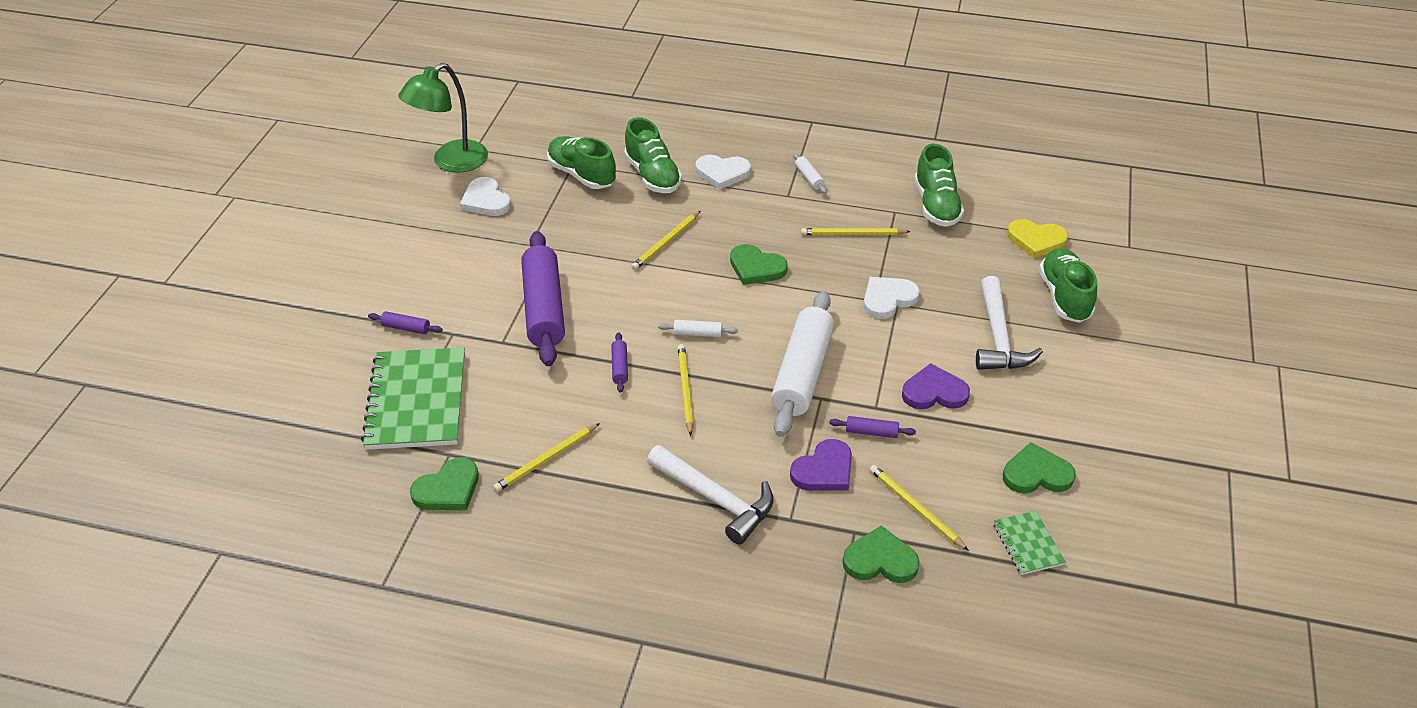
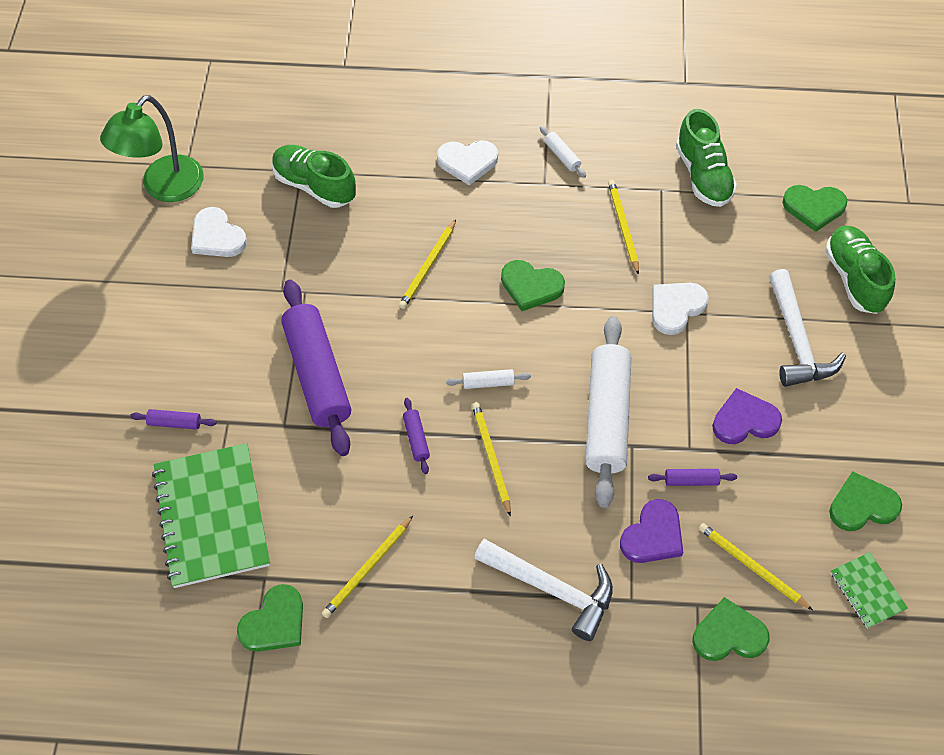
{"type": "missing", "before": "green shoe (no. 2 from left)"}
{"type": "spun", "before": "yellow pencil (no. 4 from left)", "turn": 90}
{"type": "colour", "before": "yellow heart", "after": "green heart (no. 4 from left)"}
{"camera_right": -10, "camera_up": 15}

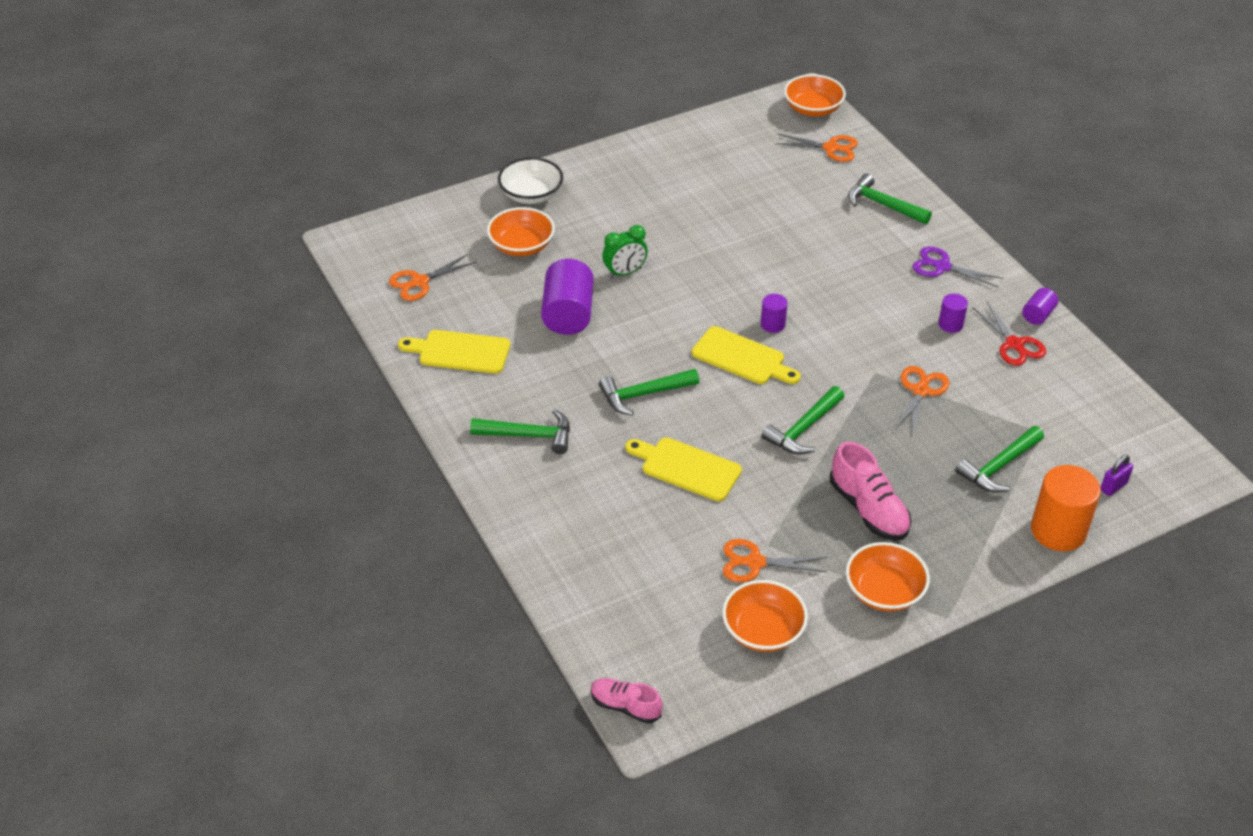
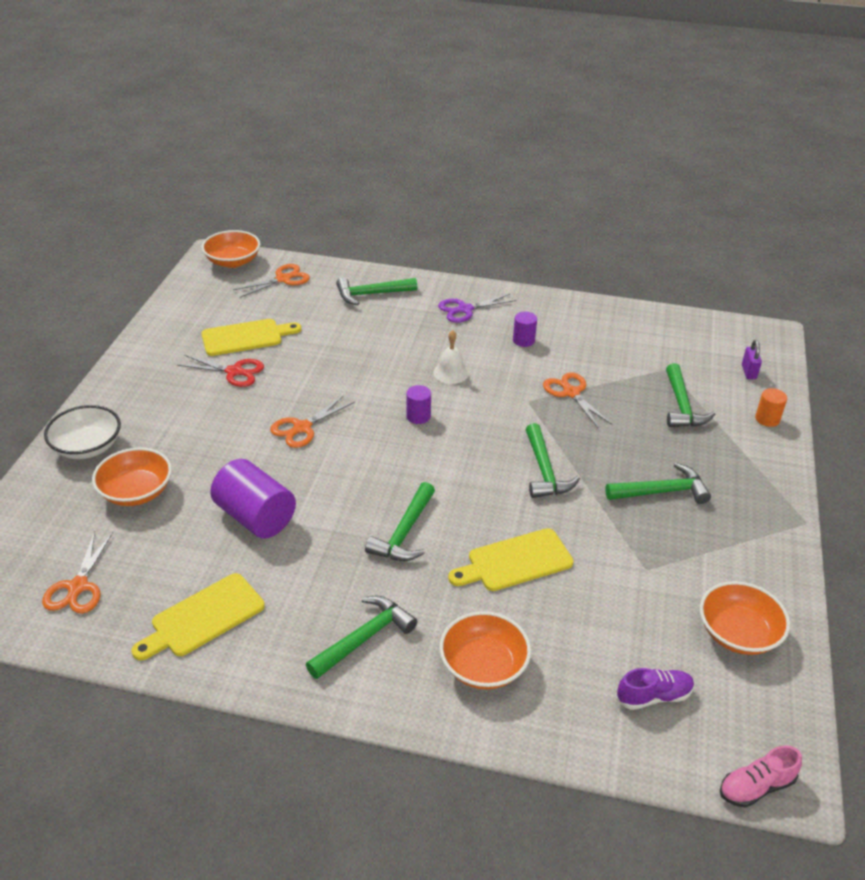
{"type": "missing", "before": "green clock"}
{"type": "relocated", "before": "yellow cutting board (no. 3 from left in the first image)", "after": "yellow cutting board (no. 2 from left)"}
{"type": "relocated", "before": "orange scissors (no. 2 from left in the first image)", "after": "orange scissors (no. 3 from left)"}
{"type": "exchanged", "before": "pink shoe (no. 2 from left)", "after": "green hammer (no. 5 from left)"}
{"type": "relocated", "before": "orange bowl (no. 4 from left in the first image)", "after": "orange bowl (no. 3 from left)"}
{"type": "relocated", "before": "red scissors"}
{"type": "missing", "before": "purple cylinder (no. 4 from left)"}
{"type": "size", "before": "orange cylinder", "scale": 0.51}
{"type": "appeared", "after": "white bell"}
{"type": "appeared", "after": "purple shoe"}
{"camera_right": -50, "camera_up": -5}

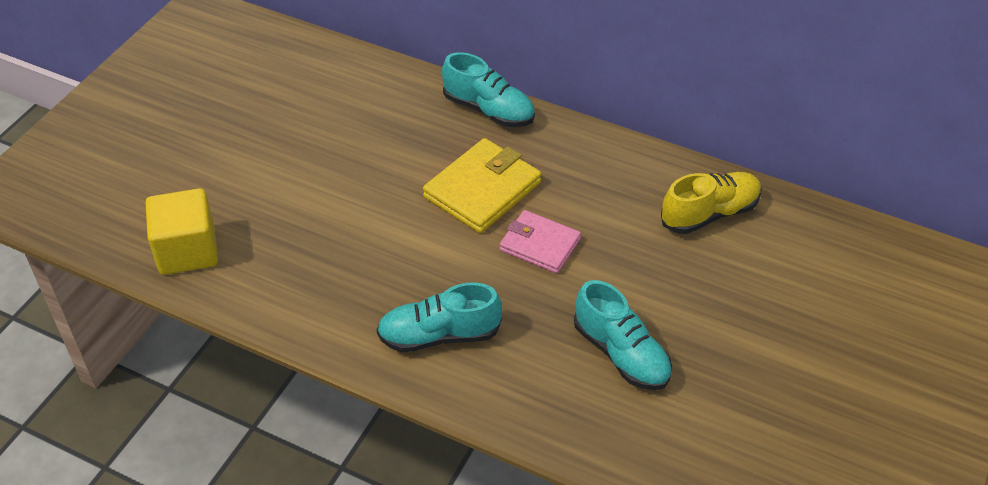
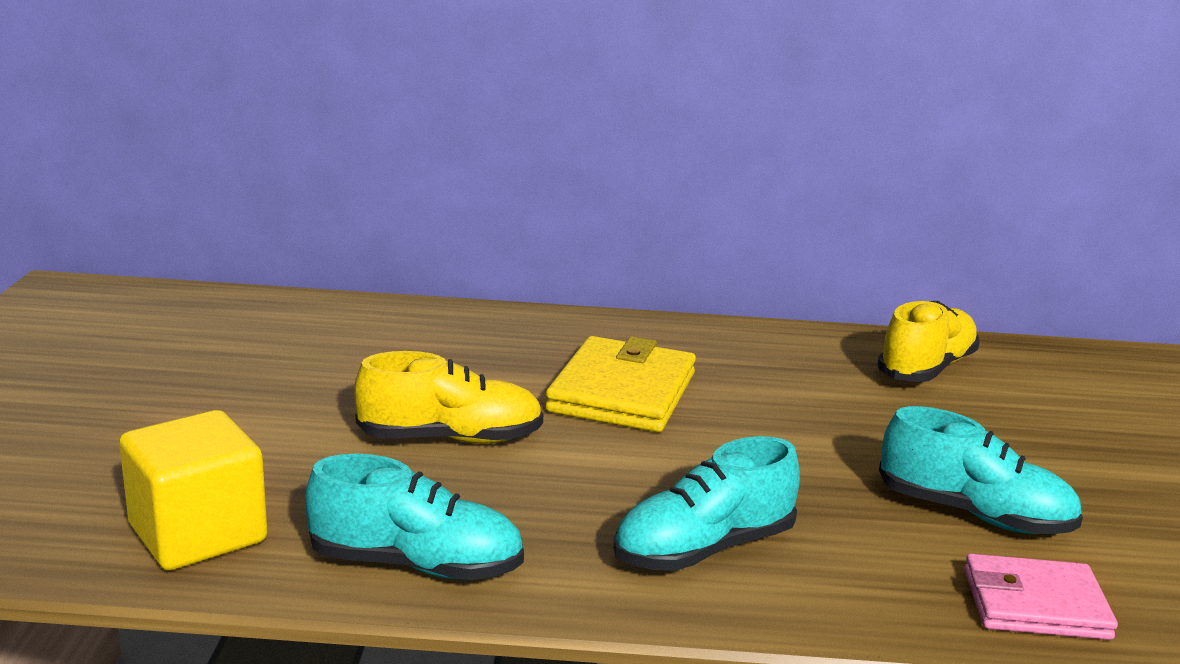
{"type": "relocated", "before": "turquoise shoe (no. 2 from left in the first image)", "after": "turquoise shoe (no. 1 from left)"}
{"type": "relocated", "before": "pink wallet"}
{"type": "appeared", "after": "yellow shoe (no. 1 from left)"}
{"camera_right": -25, "camera_up": -25}

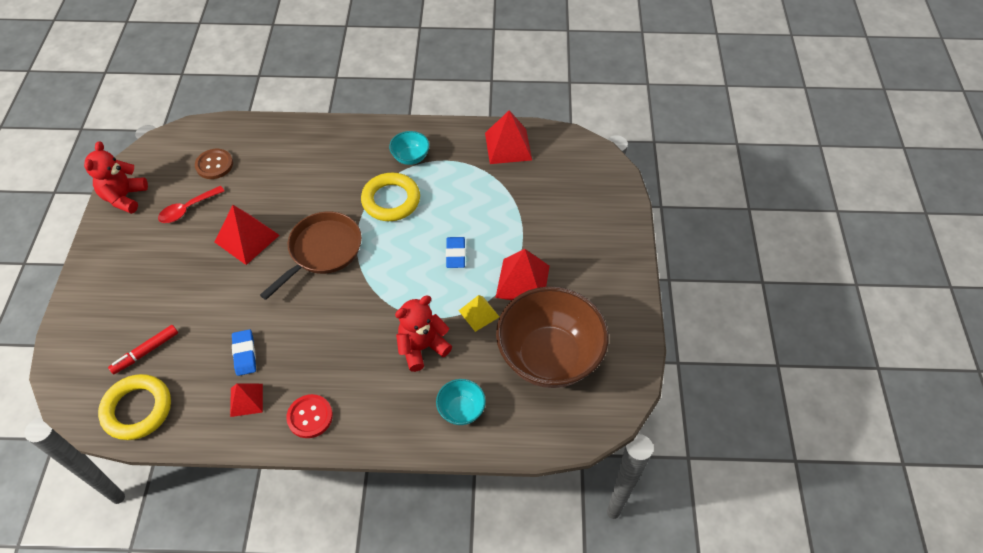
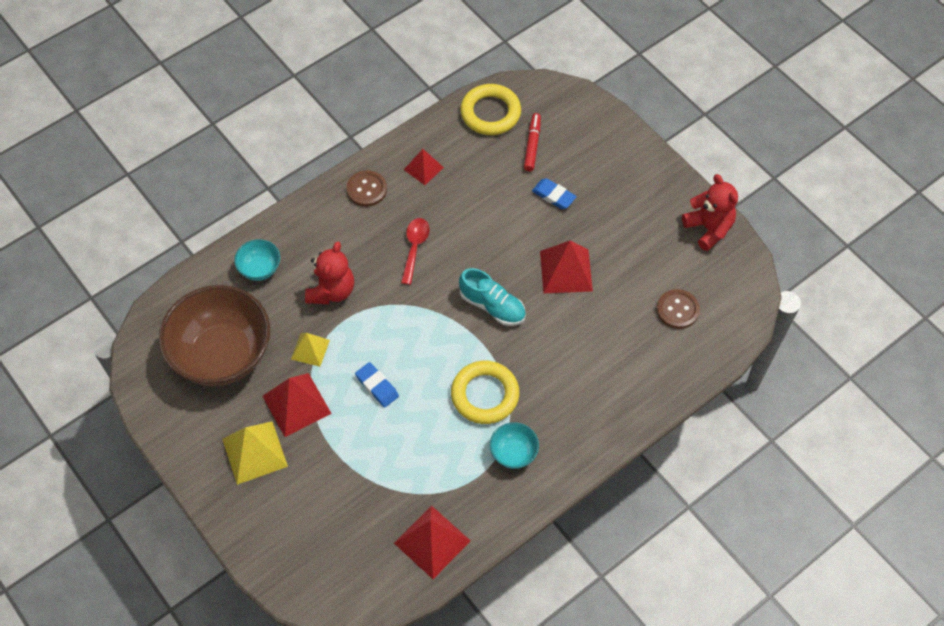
{"type": "relocated", "before": "red spoon"}
{"type": "relocated", "before": "blue eraser (no. 1 from left in the first image)", "after": "blue eraser (no. 2 from left)"}
{"type": "exchanged", "before": "brown pan", "after": "turquoise shoe"}
{"type": "colour", "before": "red button", "after": "brown button (no. 1 from left)"}
{"type": "appeared", "after": "yellow pyramid (no. 1 from left)"}
{"camera_right": 140, "camera_up": 5}

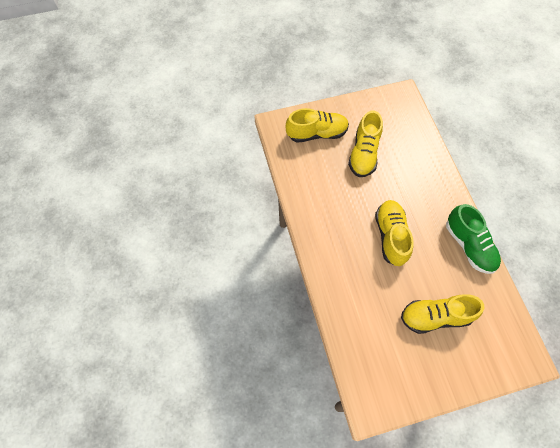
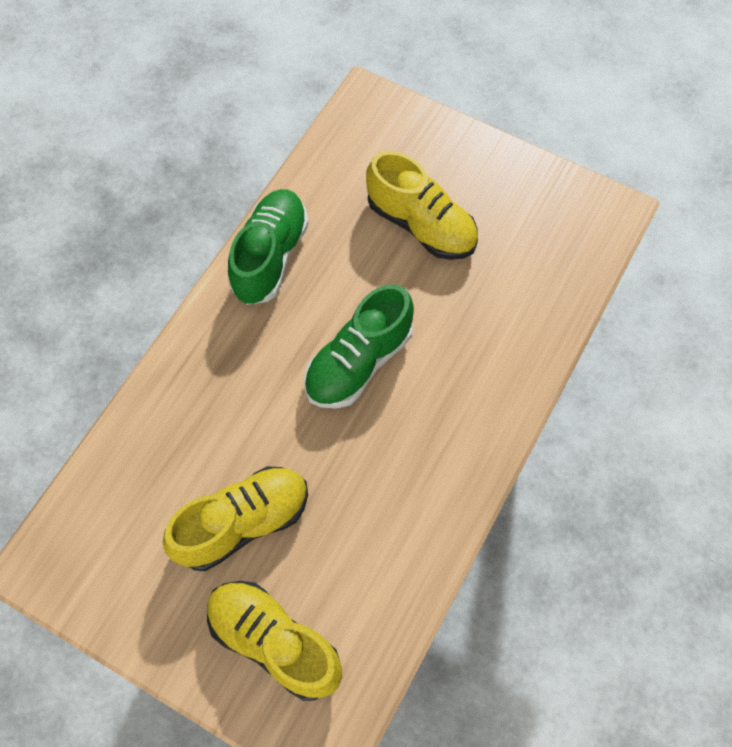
{"type": "colour", "before": "yellow shoe (no. 3 from left)", "after": "green shoe (no. 2 from left)"}
{"camera_right": -135, "camera_up": 0}

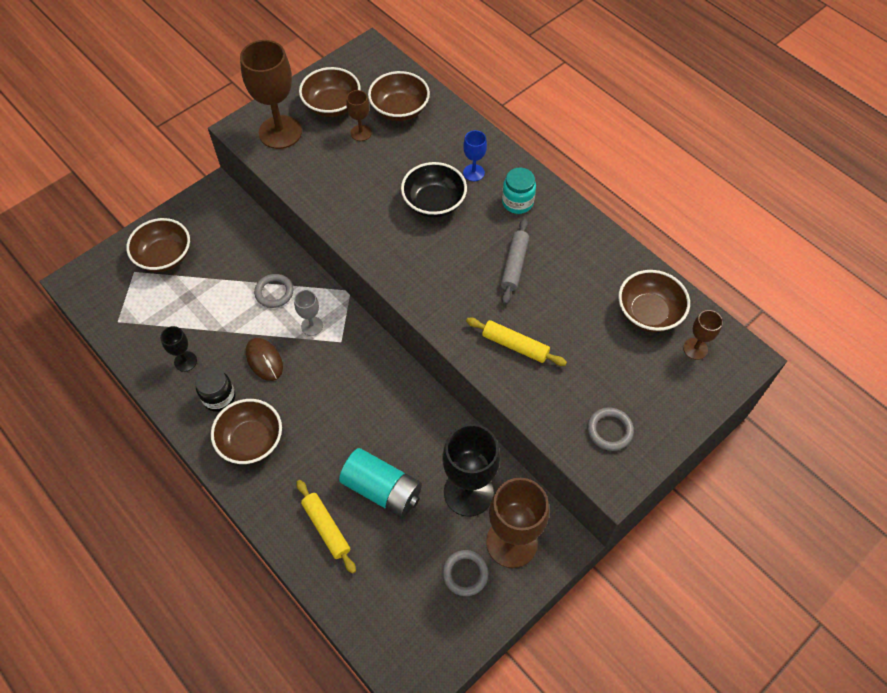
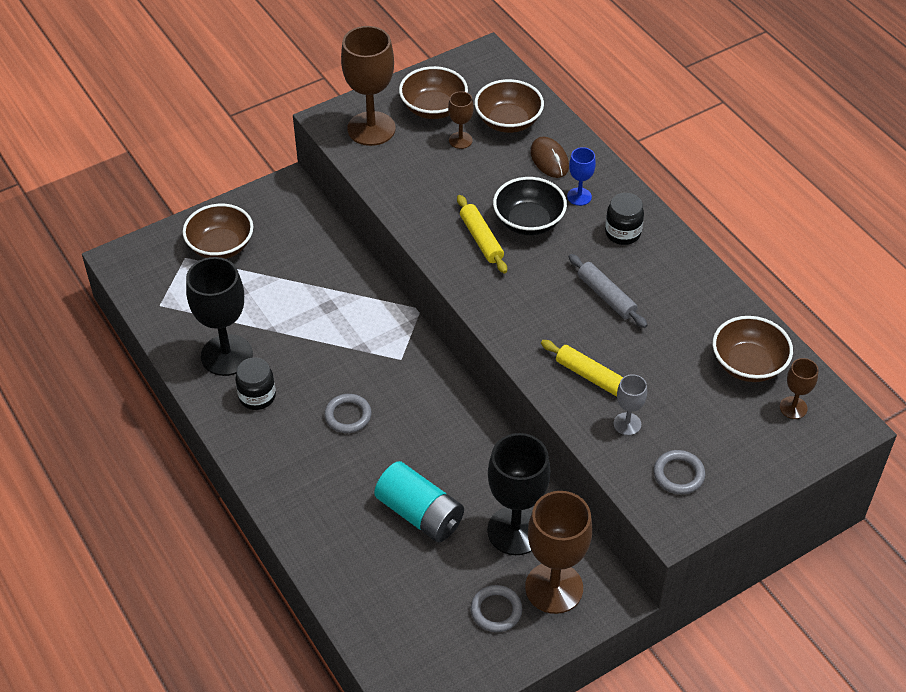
{"type": "size", "before": "black goblet (no. 1 from left)", "scale": 2.05}
{"type": "missing", "before": "brown bowl (no. 2 from left)"}
{"type": "relocated", "before": "brown mouse"}
{"type": "relocated", "before": "grey ring (no. 1 from left)"}
{"type": "relocated", "before": "grey goblet"}
{"type": "relocated", "before": "yellow rolling pin (no. 1 from left)"}
{"type": "spun", "before": "grey rolling pin", "turn": -60}
{"type": "colour", "before": "turquoise jar", "after": "black jar (no. 2 from left)"}
{"camera_right": 10, "camera_up": -10}

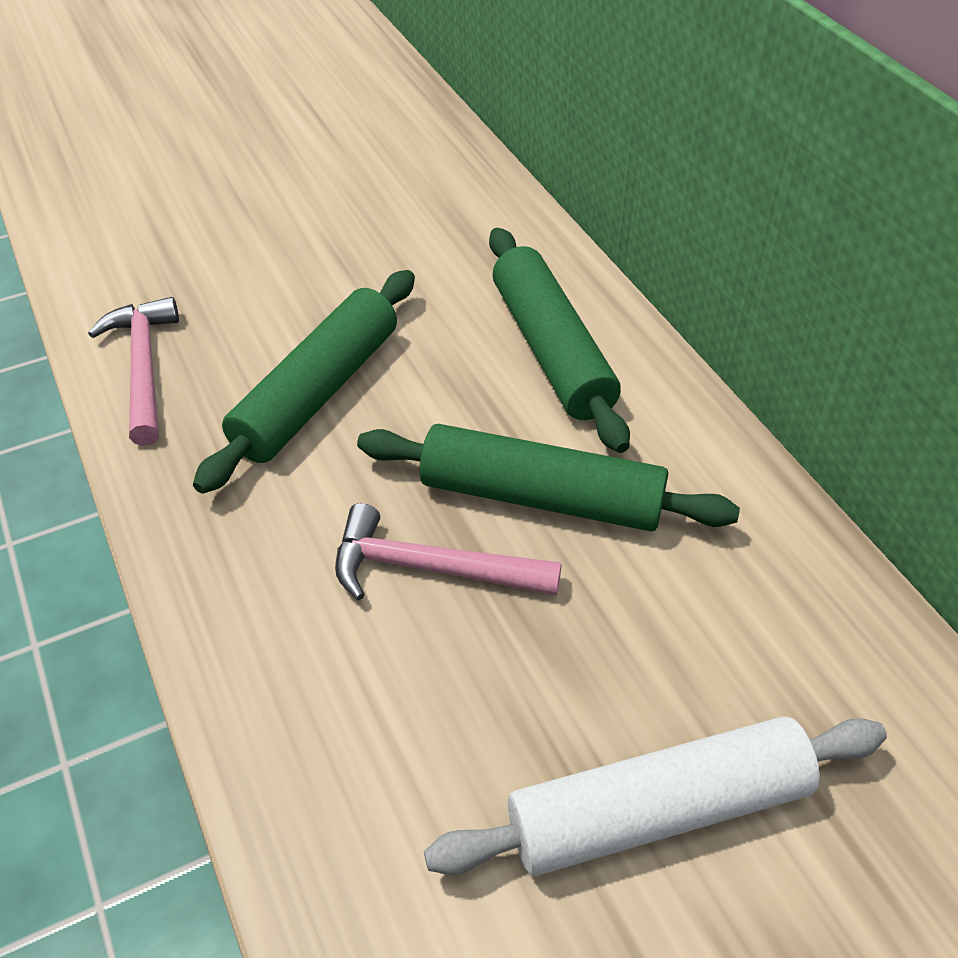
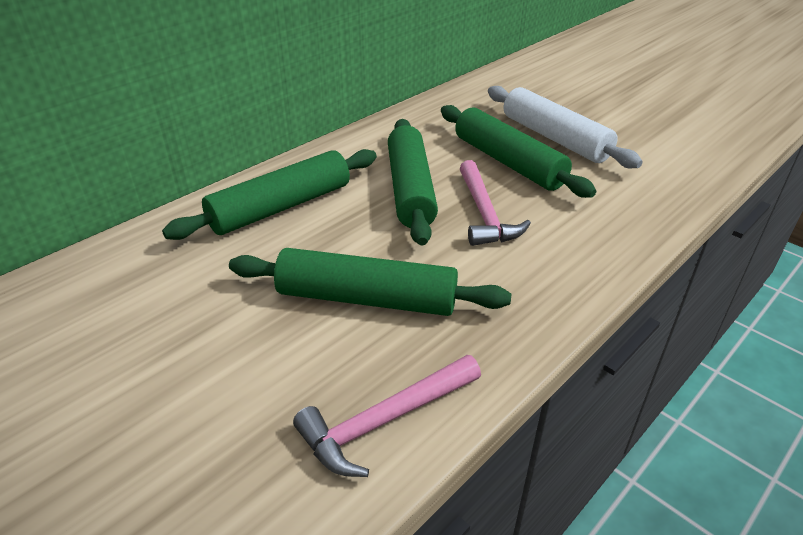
{"type": "appeared", "after": "green rolling pin (no. 4 from left)"}
{"camera_right": -110, "camera_up": -10}

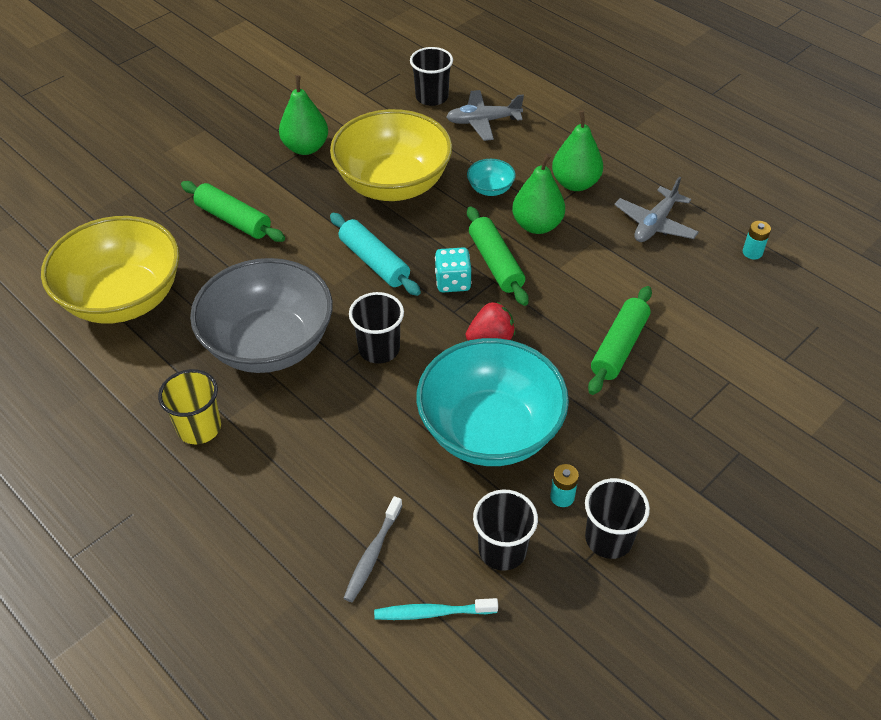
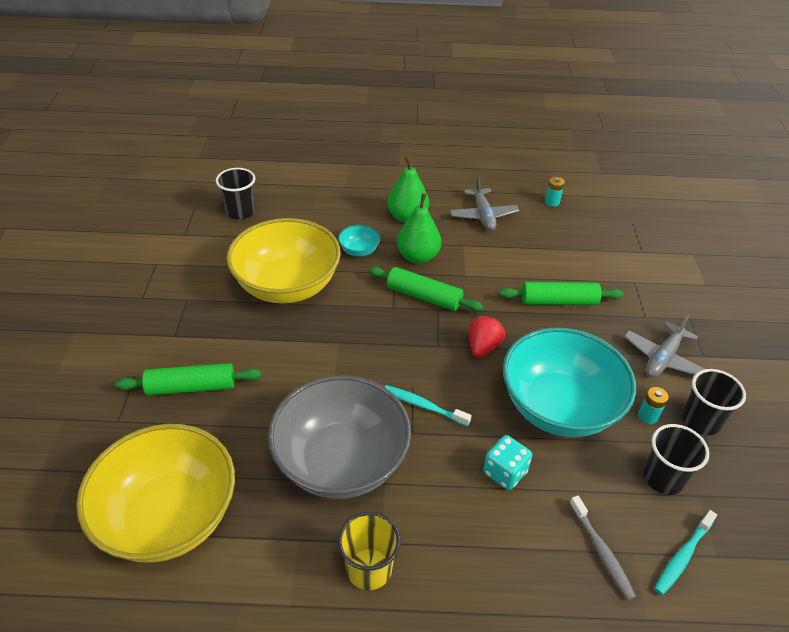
{"type": "missing", "before": "green pear (no. 1 from left)"}
{"type": "missing", "before": "turquoise rolling pin"}
{"type": "exchanged", "before": "black cup (no. 1 from left)", "after": "turquoise toothbrush (no. 1 from left)"}
{"type": "relocated", "before": "turquoise dice"}
{"type": "relocated", "before": "grey plane (no. 1 from left in the first image)", "after": "grey plane (no. 2 from left)"}
{"type": "spun", "before": "green rolling pin (no. 3 from left)", "turn": -75}
{"camera_right": -45, "camera_up": -5}

